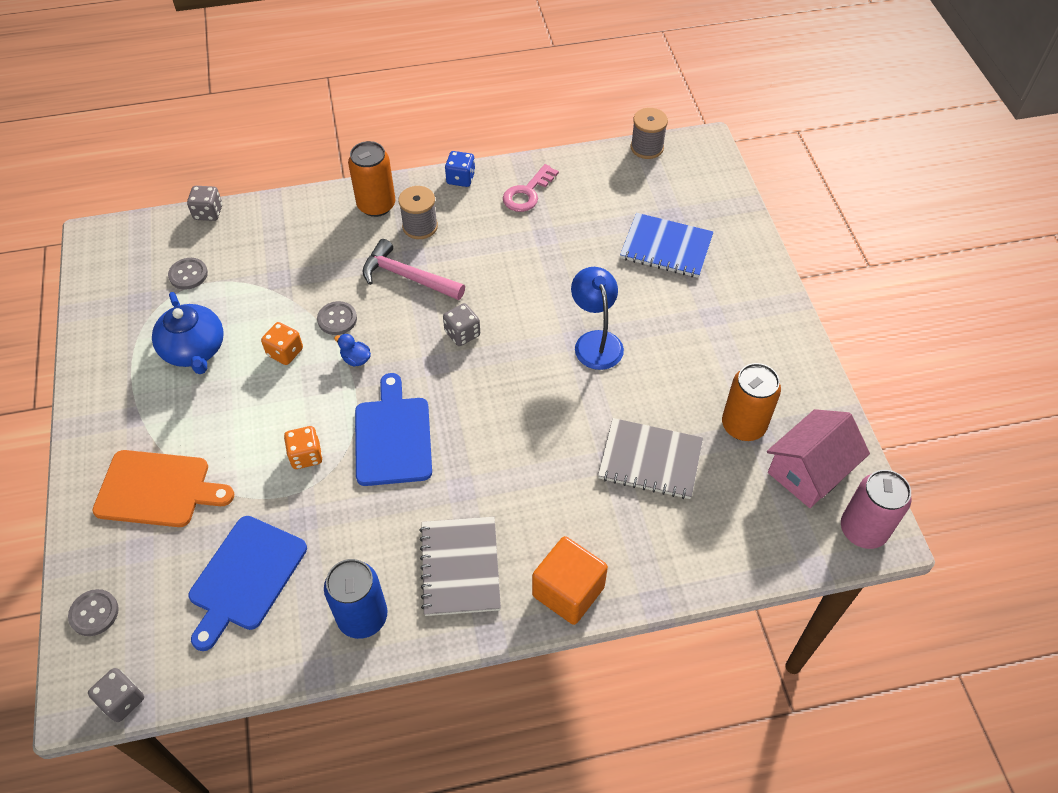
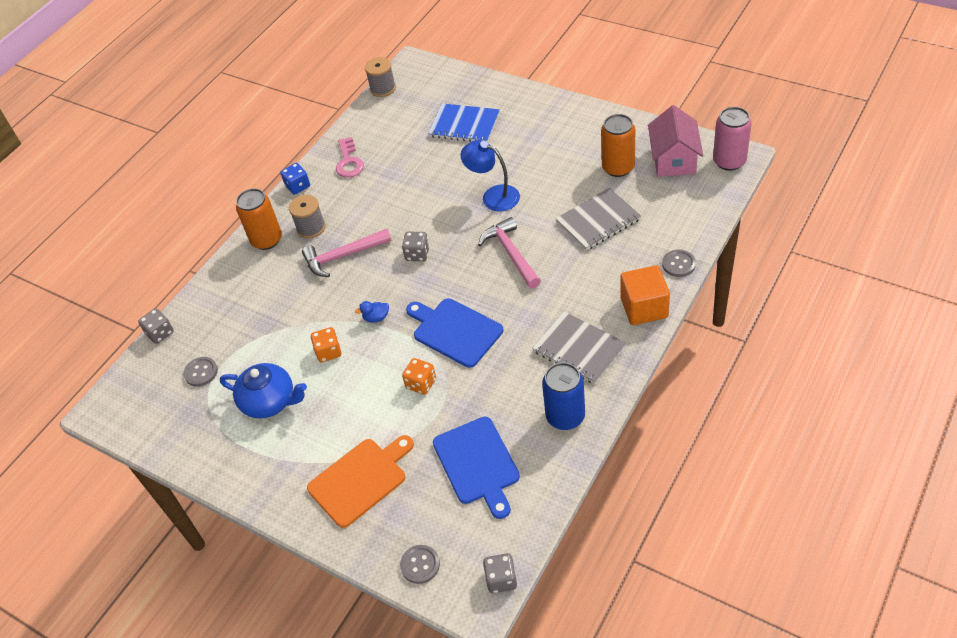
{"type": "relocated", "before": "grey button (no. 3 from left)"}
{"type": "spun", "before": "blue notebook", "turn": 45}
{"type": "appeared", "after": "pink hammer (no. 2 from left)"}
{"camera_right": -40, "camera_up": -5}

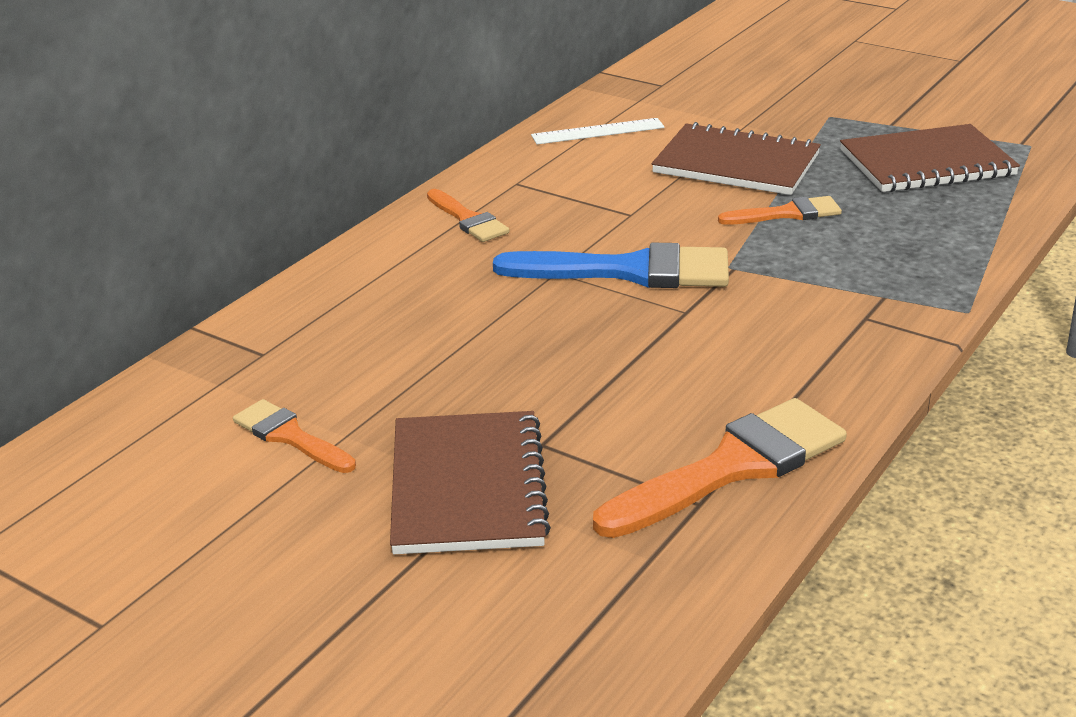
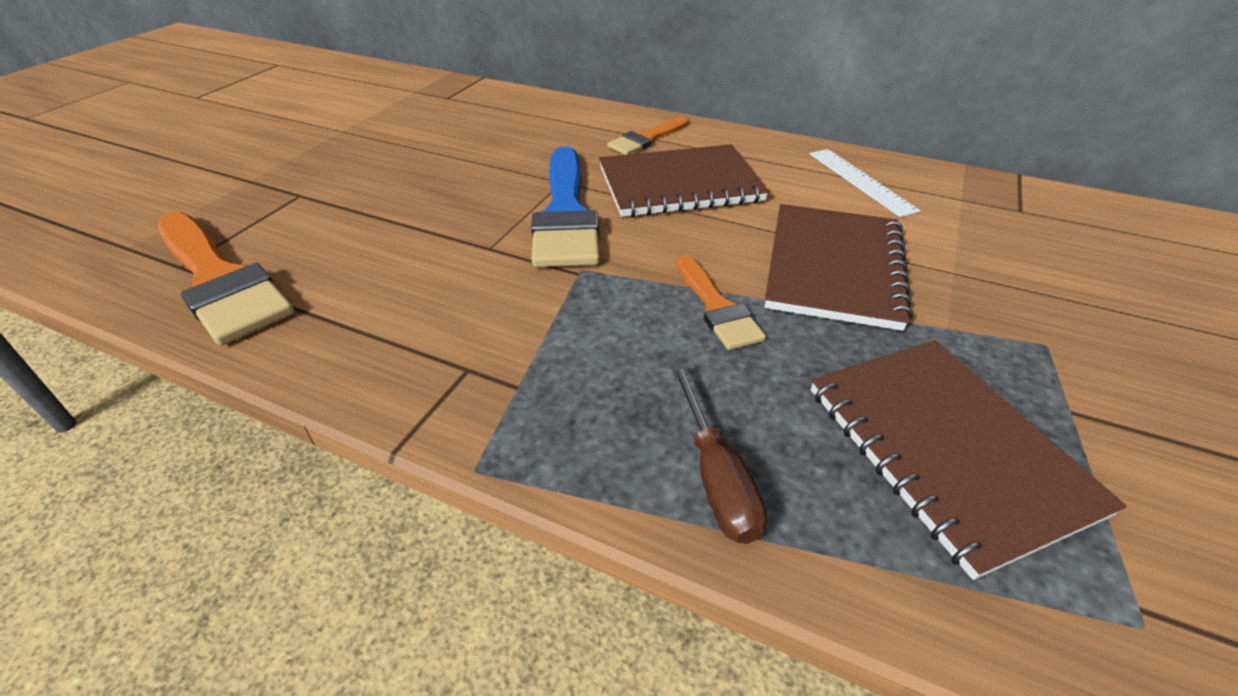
{"type": "missing", "before": "orange brush (no. 1 from left)"}
{"type": "relocated", "before": "brown notebook (no. 1 from left)"}
{"type": "appeared", "after": "brown screwdriver"}
{"camera_right": 80, "camera_up": 10}

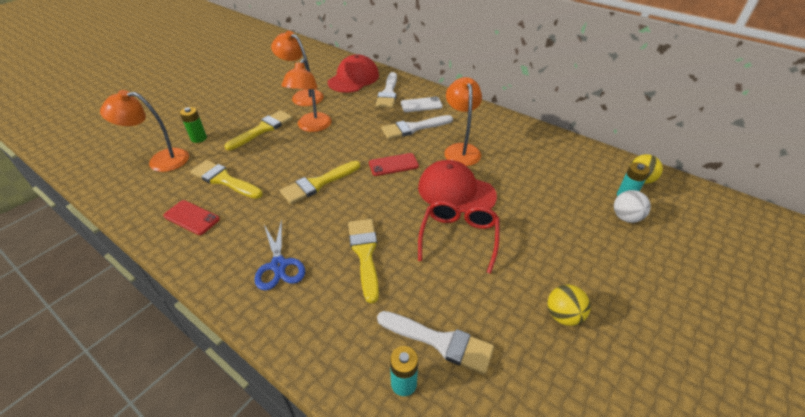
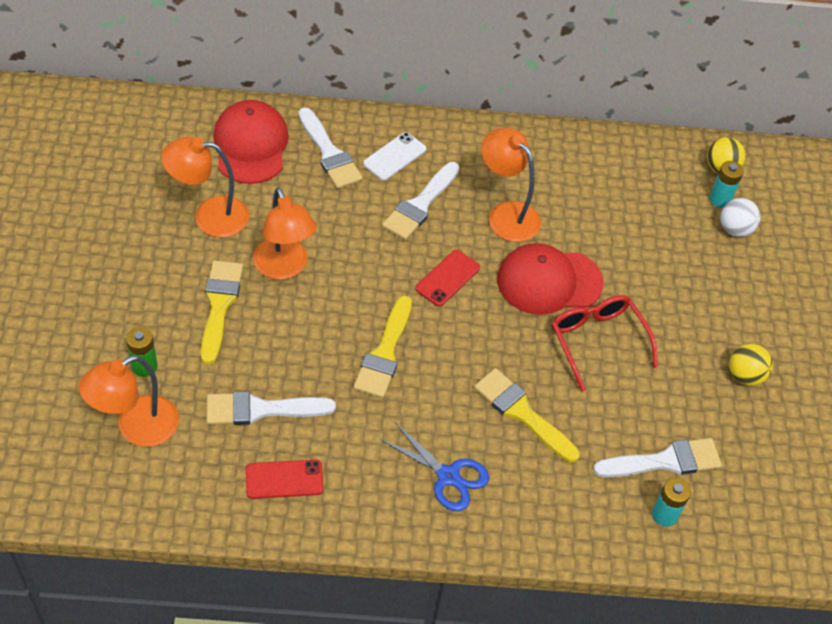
{"type": "colour", "before": "yellow brush (no. 1 from left)", "after": "white brush (no. 1 from left)"}
{"camera_right": -40, "camera_up": 10}

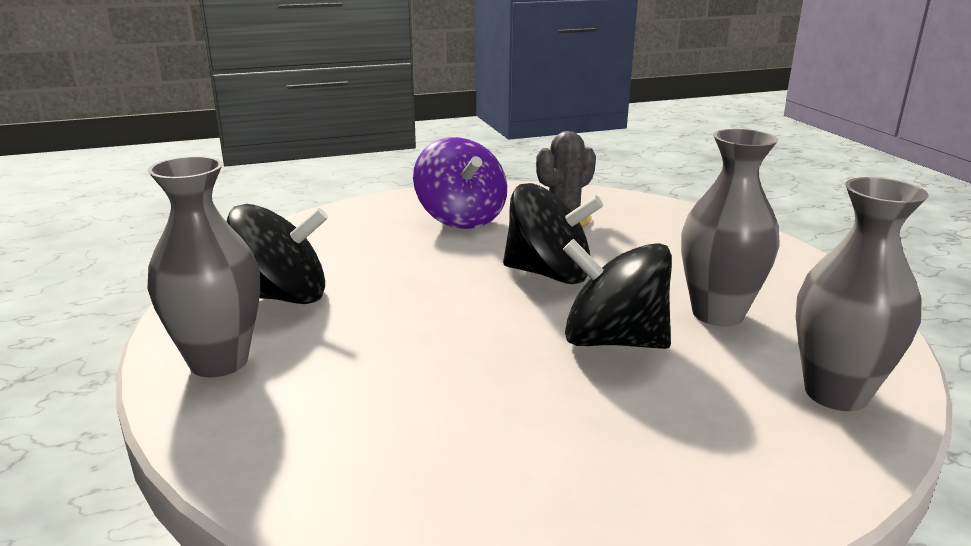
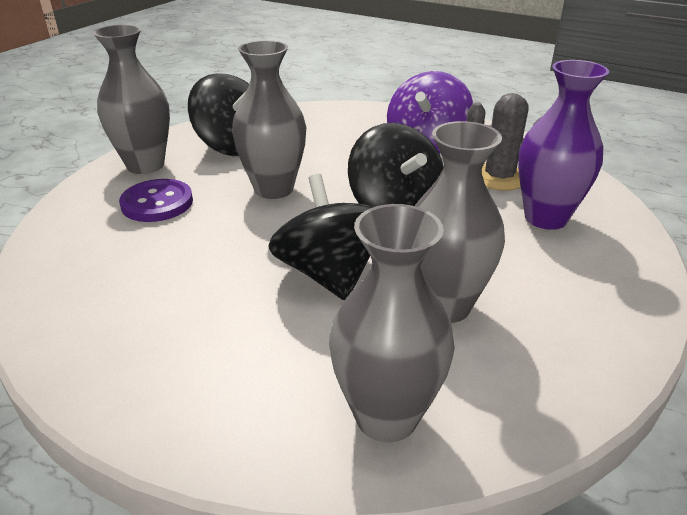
{"type": "appeared", "after": "purple button"}
{"type": "appeared", "after": "grey vase (no. 2 from left)"}
{"type": "appeared", "after": "purple vase"}
{"camera_right": 50, "camera_up": 10}

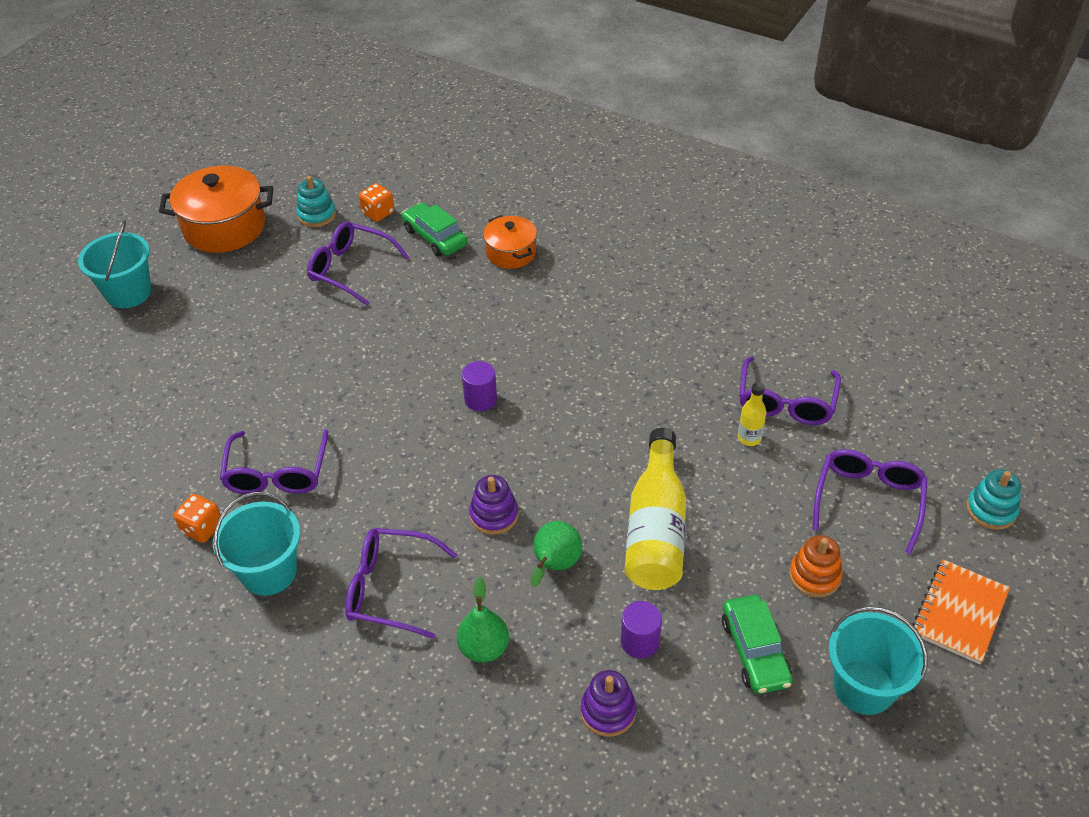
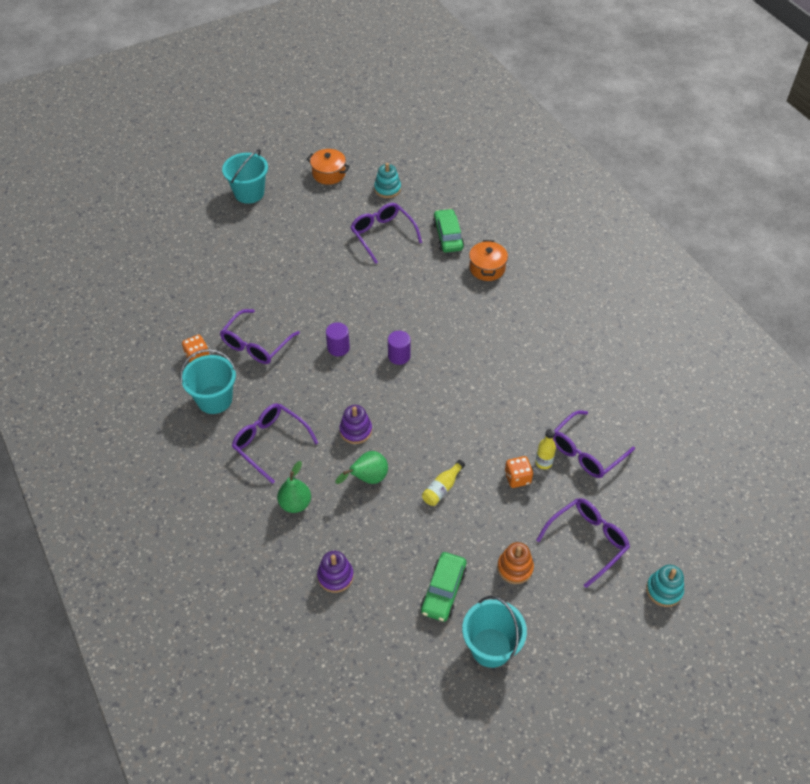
{"type": "size", "before": "orange pot (no. 1 from left)", "scale": 0.59}
{"type": "relocated", "before": "orange dice (no. 2 from left)"}
{"type": "relocated", "before": "purple cylinder (no. 2 from left in the first image)", "after": "purple cylinder (no. 1 from left)"}
{"type": "size", "before": "yellow bottle (no. 1 from left)", "scale": 0.46}
{"type": "missing", "before": "orange notebook"}
{"camera_right": 30, "camera_up": 5}

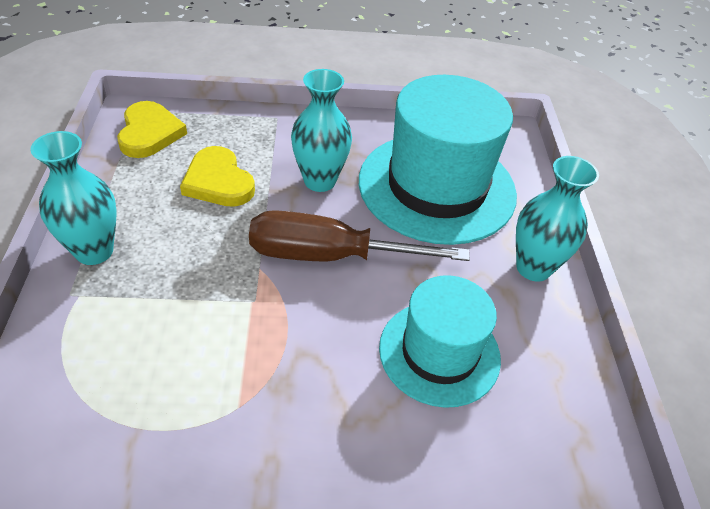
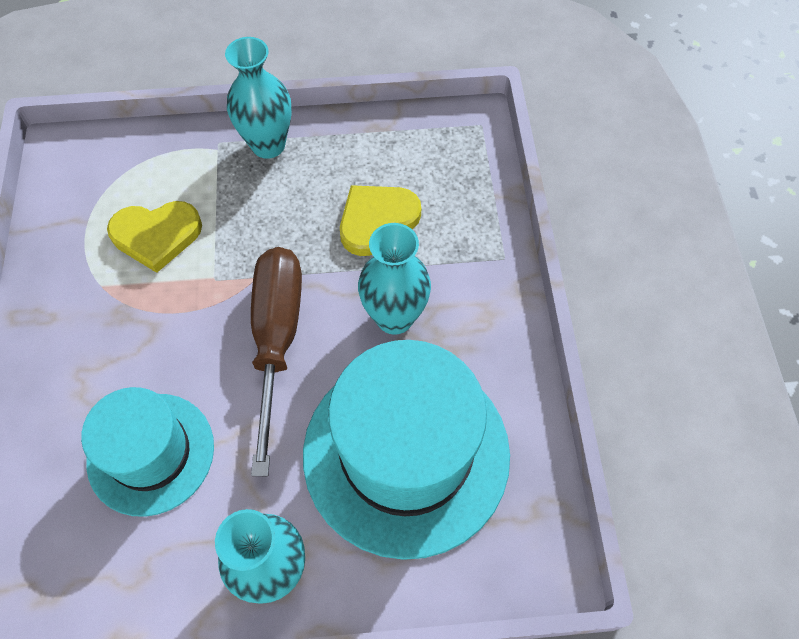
{"type": "relocated", "before": "yellow heart (no. 1 from left)"}
{"camera_right": 90, "camera_up": 15}

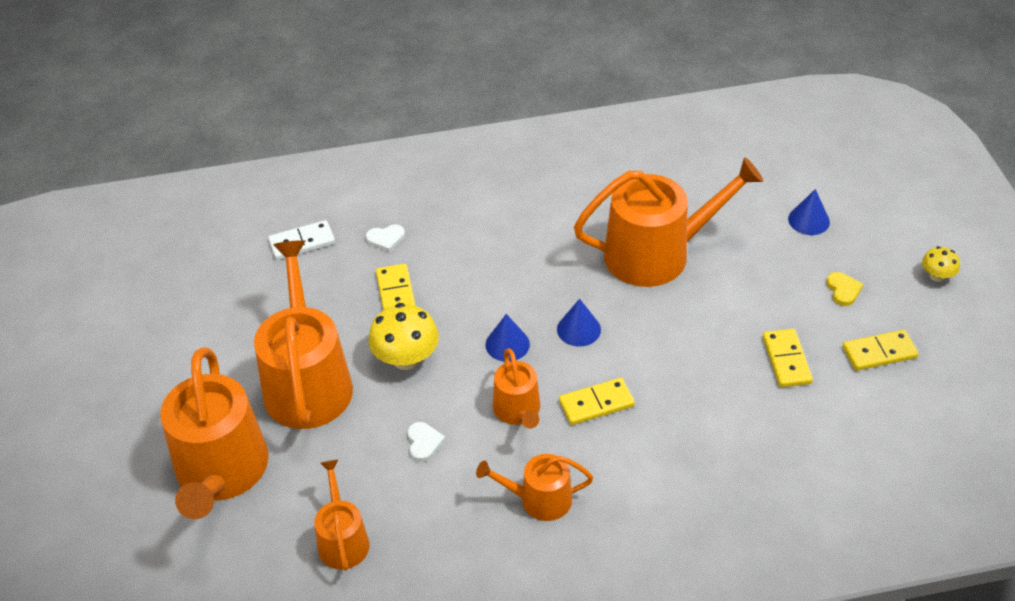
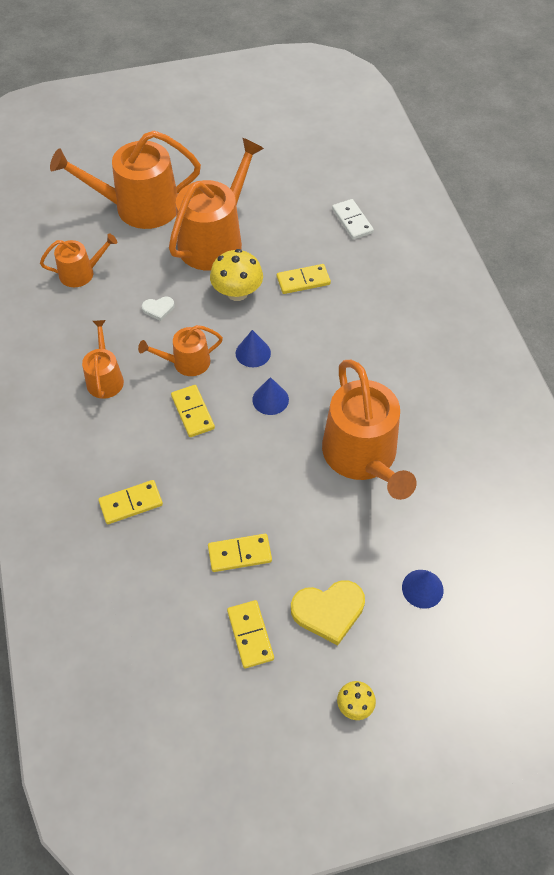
{"type": "spun", "before": "orange watering can (no. 2 from left in the first image)", "turn": -45}
{"type": "missing", "before": "white heart (no. 1 from left)"}
{"type": "size", "before": "yellow heart", "scale": 1.88}
{"type": "appeared", "after": "yellow domino (no. 1 from left)"}
{"camera_right": 85, "camera_up": 10}

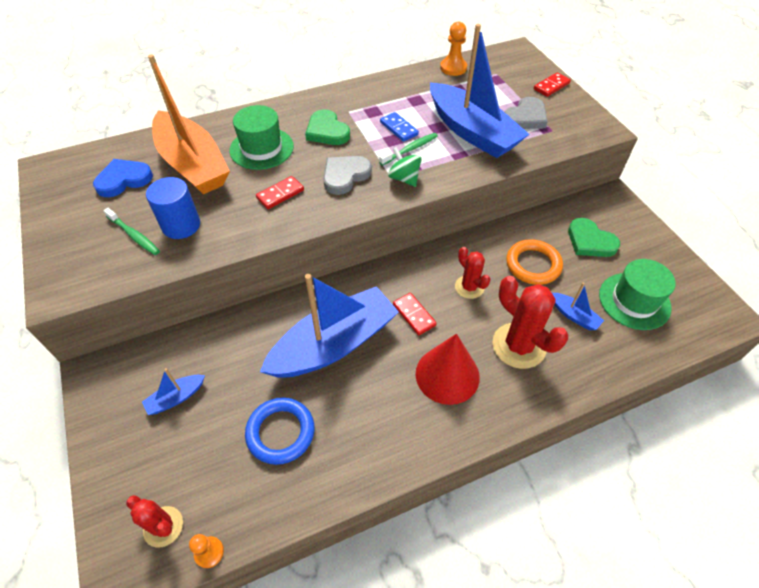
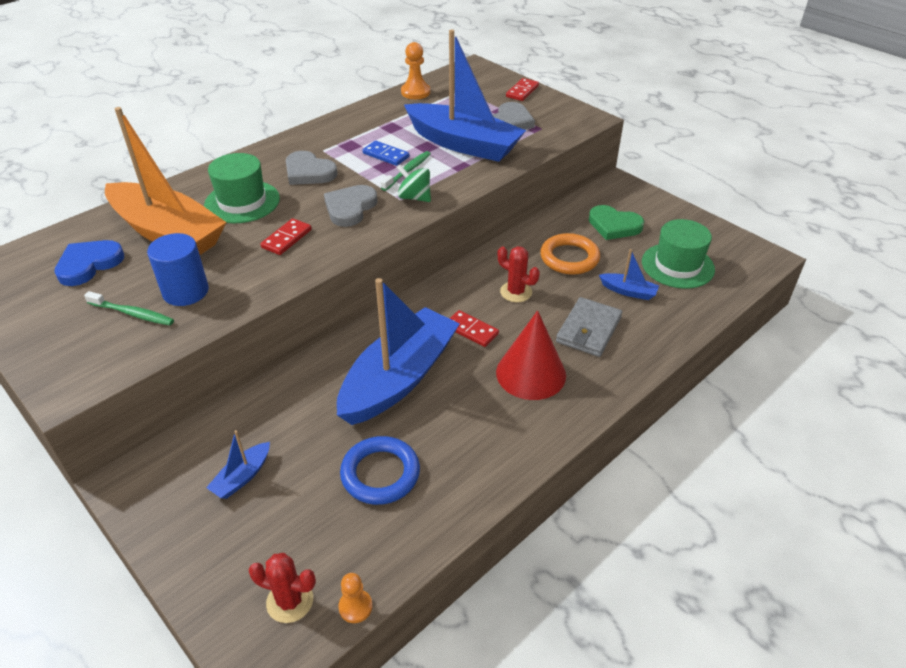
{"type": "colour", "before": "green heart (no. 1 from left)", "after": "grey heart (no. 1 from left)"}
{"type": "exchanged", "before": "red cactus (no. 3 from left)", "after": "grey wallet"}
{"camera_right": -20, "camera_up": -10}

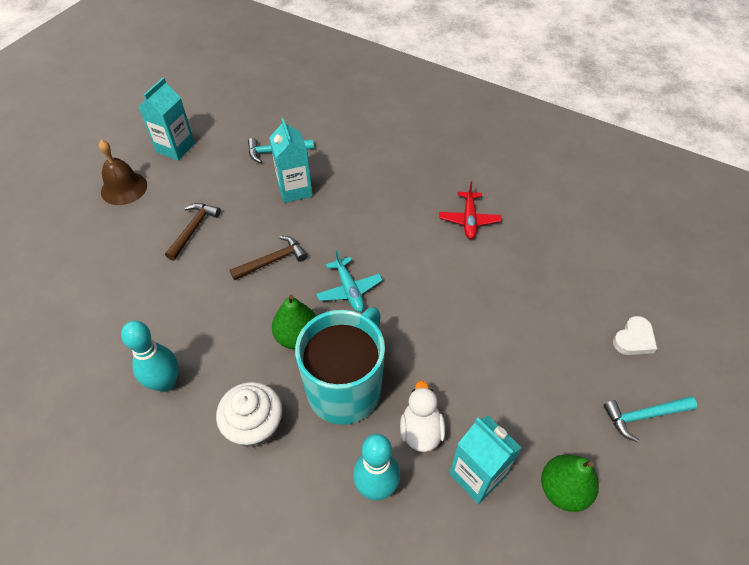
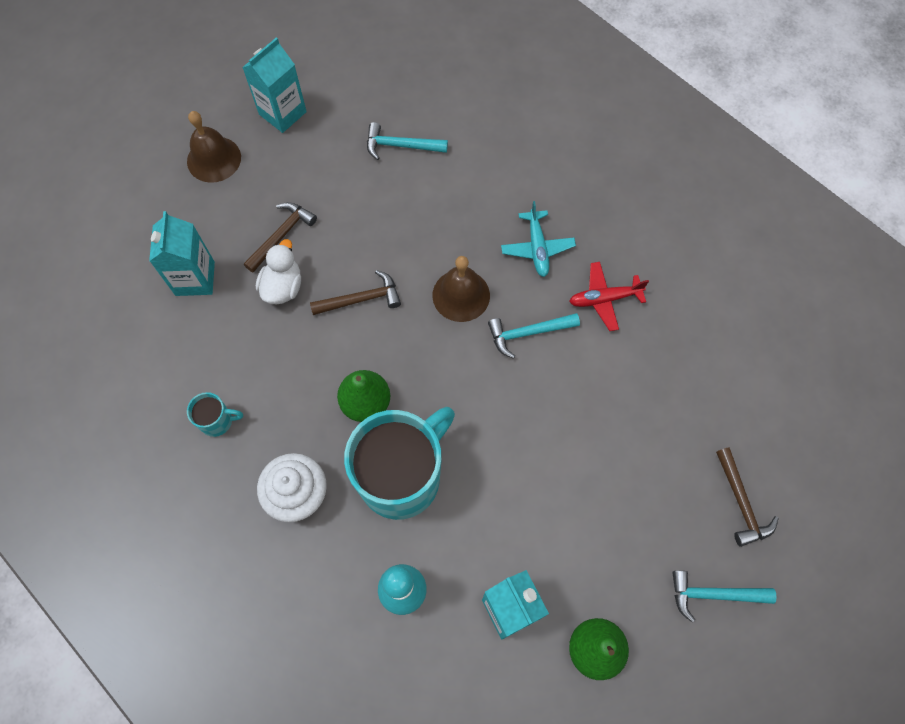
{"type": "exchanged", "before": "turquoise bowling pin (no. 1 from left)", "after": "turquoise mug (no. 1 from left)"}
{"type": "relocated", "before": "turquoise carton (no. 2 from left in the first image)", "after": "turquoise carton (no. 1 from left)"}
{"type": "relocated", "before": "turquoise plane"}
{"type": "relocated", "before": "white duck"}
{"type": "spun", "before": "red plane", "turn": 60}
{"type": "exchanged", "before": "white heart", "after": "brown hammer (no. 3 from left)"}
{"type": "appeared", "after": "brown bell (no. 2 from left)"}
{"type": "appeared", "after": "turquoise hammer (no. 2 from left)"}
{"camera_right": 15, "camera_up": 15}

